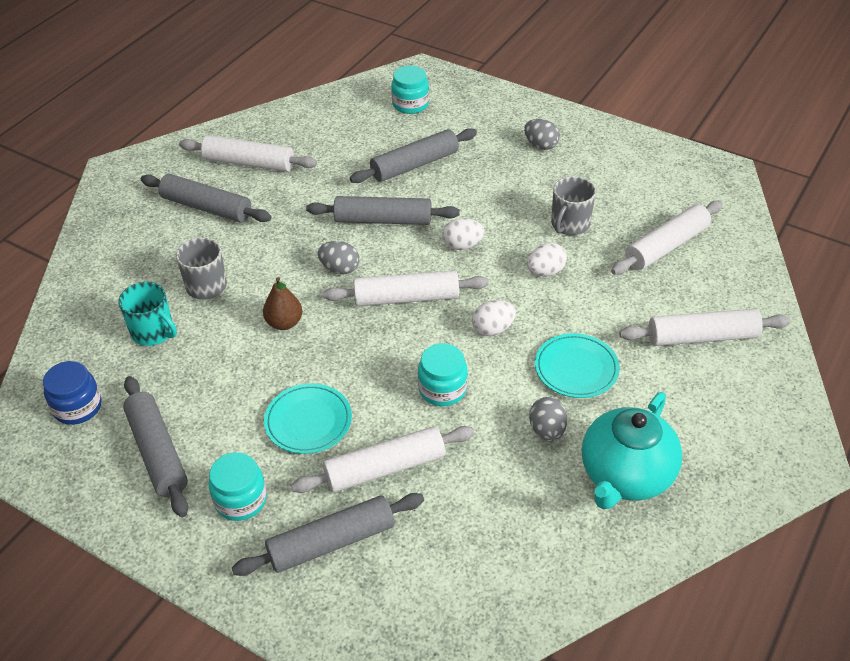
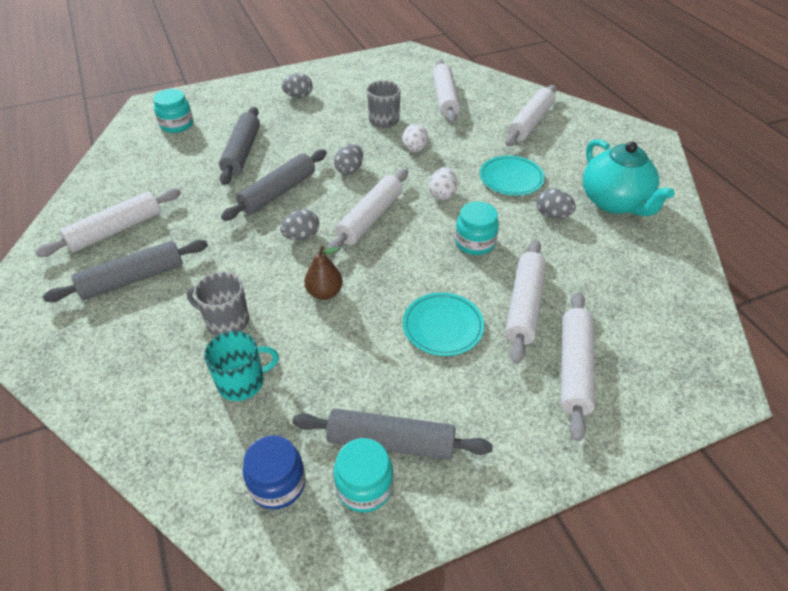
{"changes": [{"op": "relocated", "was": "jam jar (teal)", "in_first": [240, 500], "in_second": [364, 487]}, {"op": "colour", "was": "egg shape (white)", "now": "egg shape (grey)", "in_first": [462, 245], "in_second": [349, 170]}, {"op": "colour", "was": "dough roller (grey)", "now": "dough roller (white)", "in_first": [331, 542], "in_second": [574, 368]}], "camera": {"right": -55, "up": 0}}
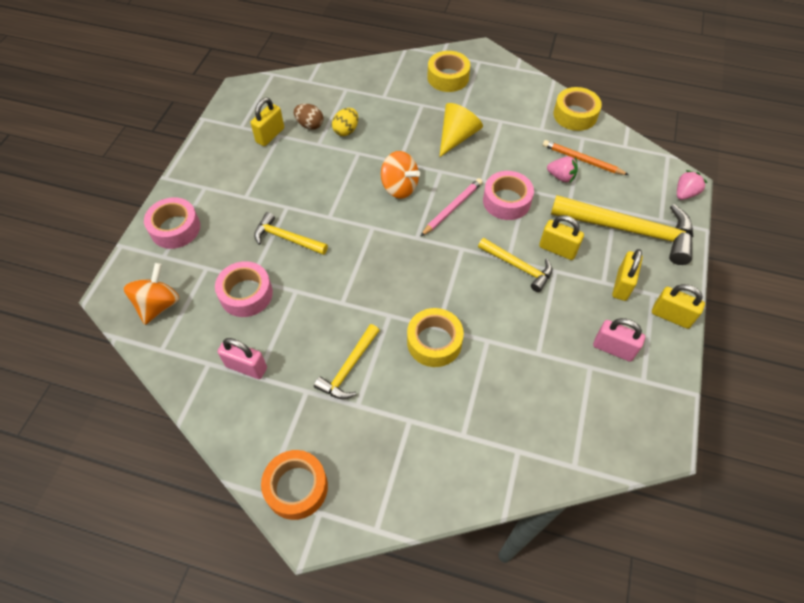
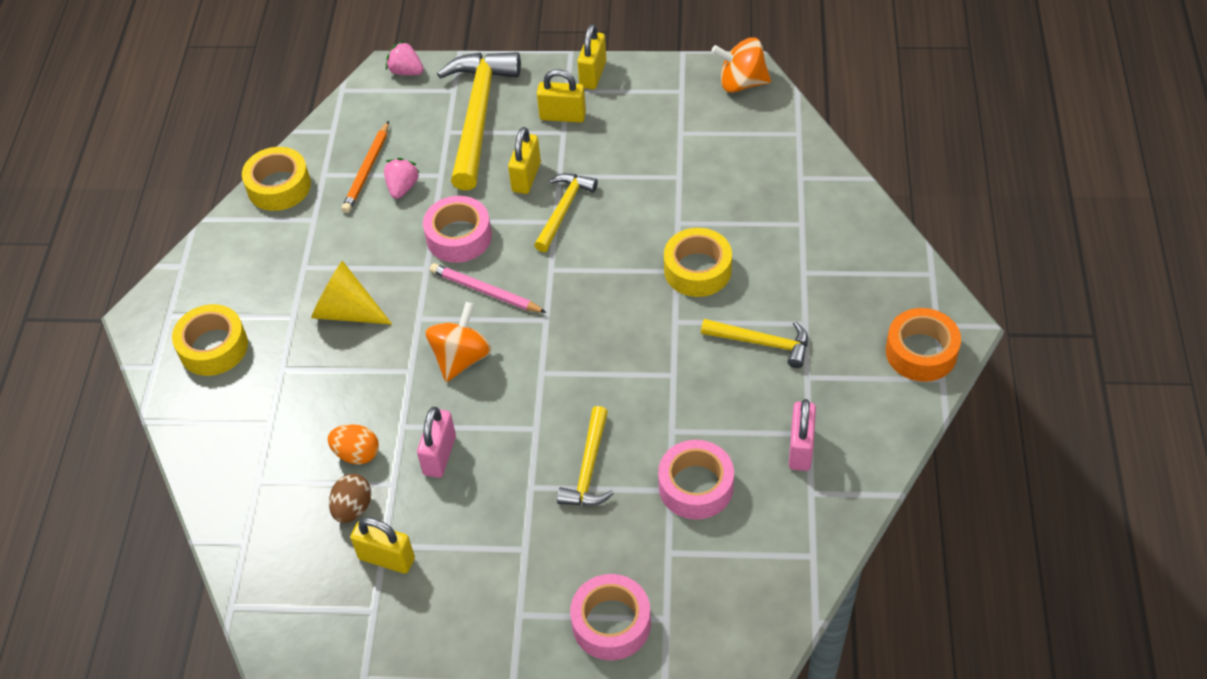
{"changes": [{"op": "colour", "was": "egg shape (yellow)", "now": "egg shape (orange)", "in_first": [346, 130], "in_second": [357, 454]}, {"op": "relocated", "was": "small lock (pink)", "in_first": [613, 348], "in_second": [439, 455]}, {"op": "relocated", "was": "spinning top (orange)", "in_first": [158, 305], "in_second": [741, 83]}], "camera": {"right": -100, "up": -5}}
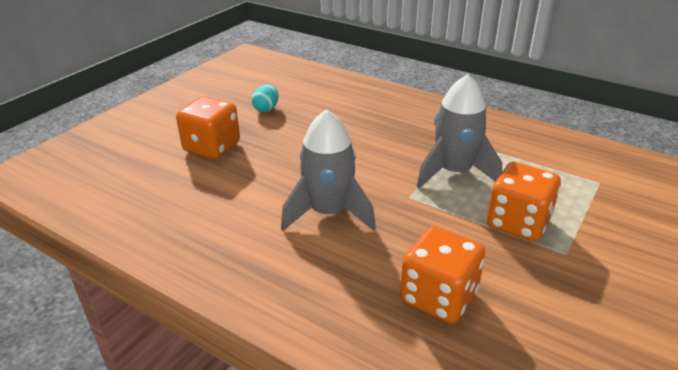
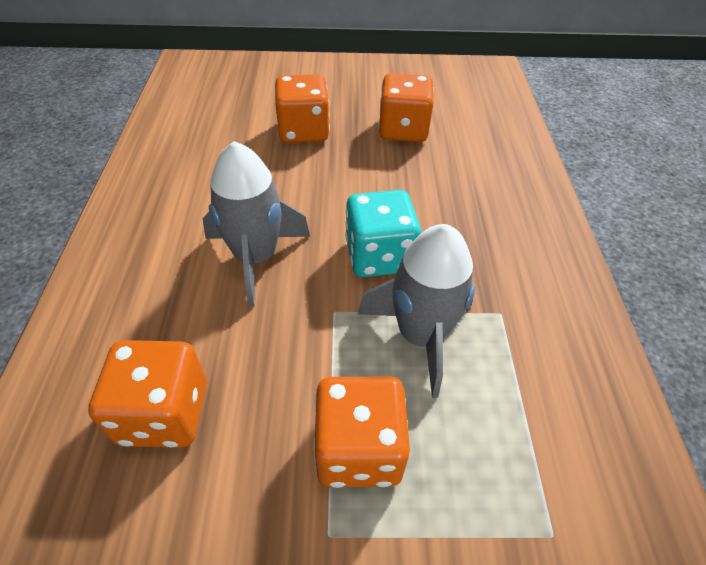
{"changes": [{"op": "appeared", "now": "die (teal)", "in_second": [379, 256]}, {"op": "exchanged", "was": "egg shape (teal)", "now": "die (orange)", "in_first": [266, 109], "in_second": [403, 130]}], "camera": {"right": 55, "up": 15}}
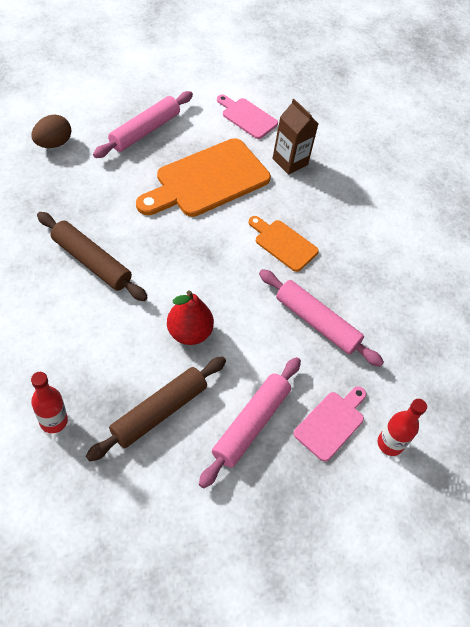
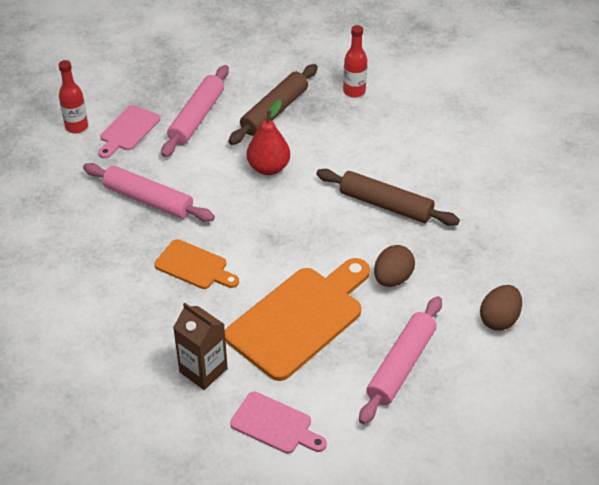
{"changes": [{"op": "appeared", "now": "egg shape (brown)", "in_second": [392, 278]}], "camera": {"right": 175, "up": -10}}
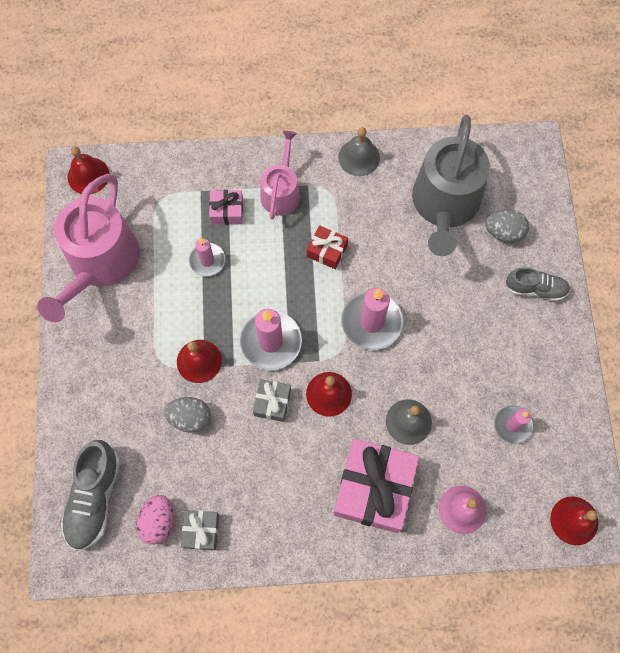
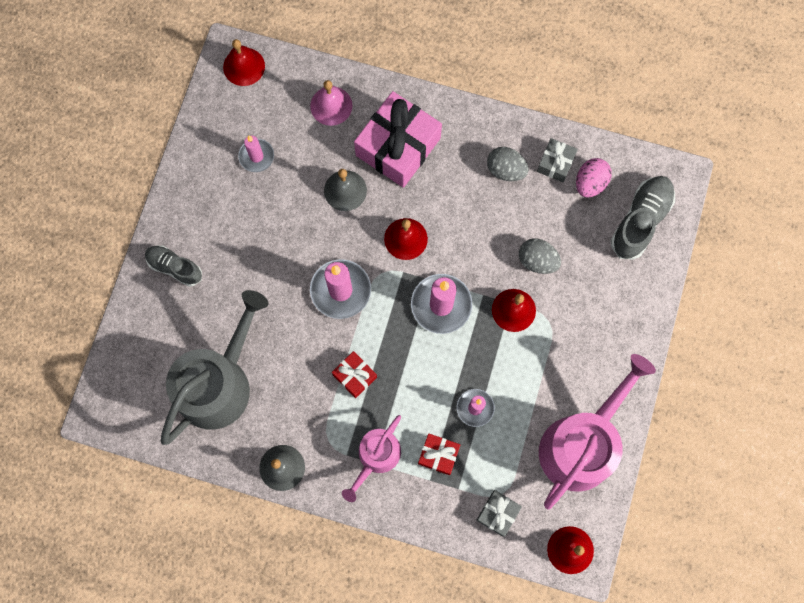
{"changes": [{"op": "colour", "was": "wrapped gift (pink)", "now": "wrapped gift (crimson)", "in_first": [227, 211], "in_second": [438, 455]}, {"op": "relocated", "was": "wrapped gift (grey)", "in_first": [272, 402], "in_second": [498, 513]}, {"op": "relocated", "was": "egg shape (grey)", "in_first": [503, 232], "in_second": [505, 170]}], "camera": {"right": -160, "up": 5}}
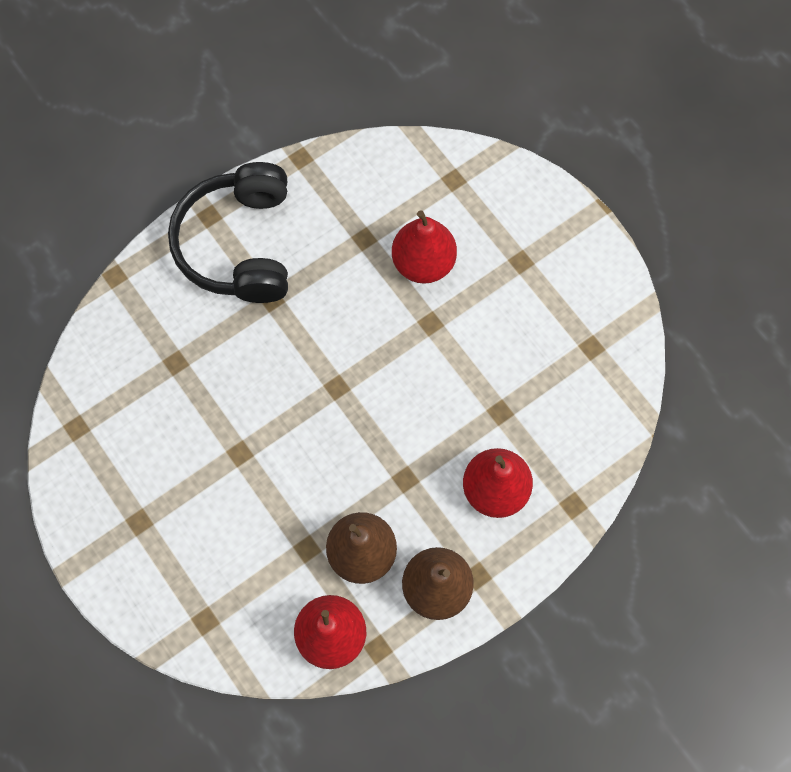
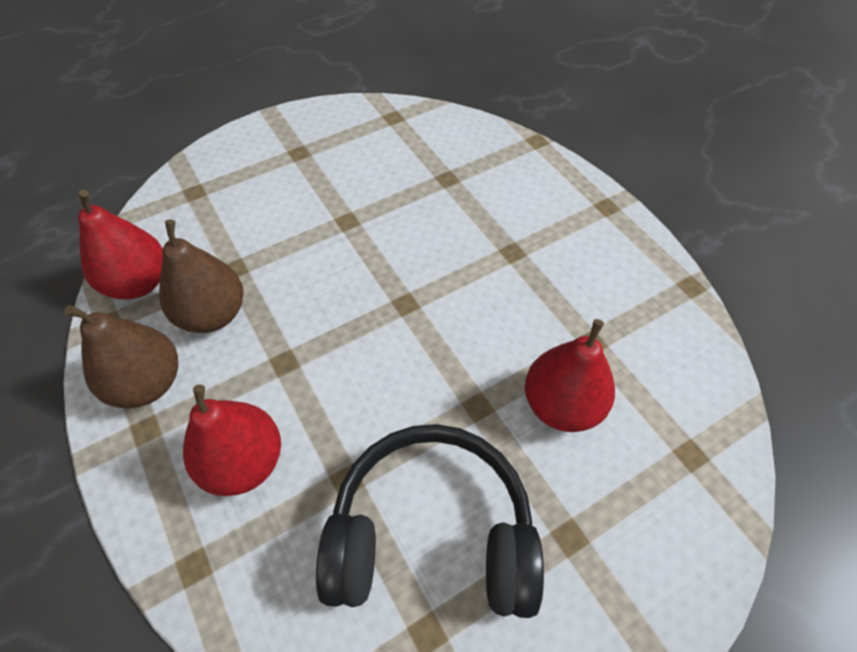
{"changes": [{"op": "relocated", "was": "headphones (jet-black)", "in_first": [239, 244], "in_second": [431, 533]}], "camera": {"right": 95, "up": -15}}
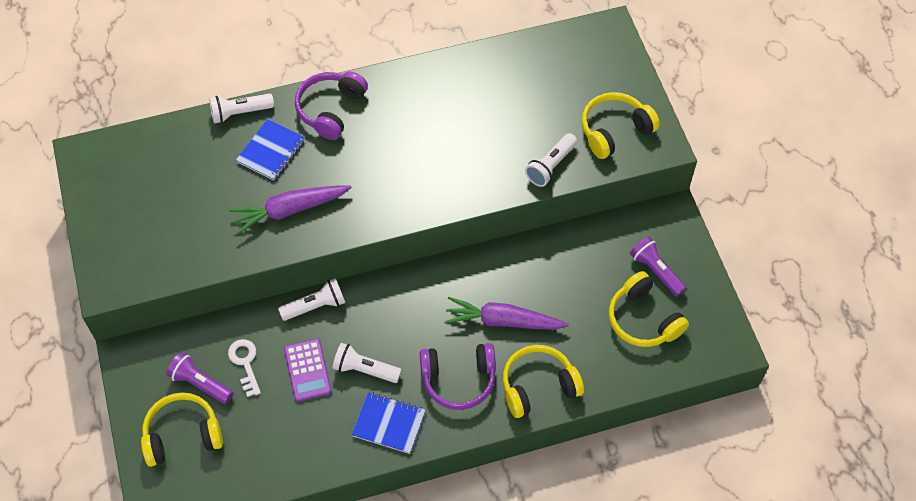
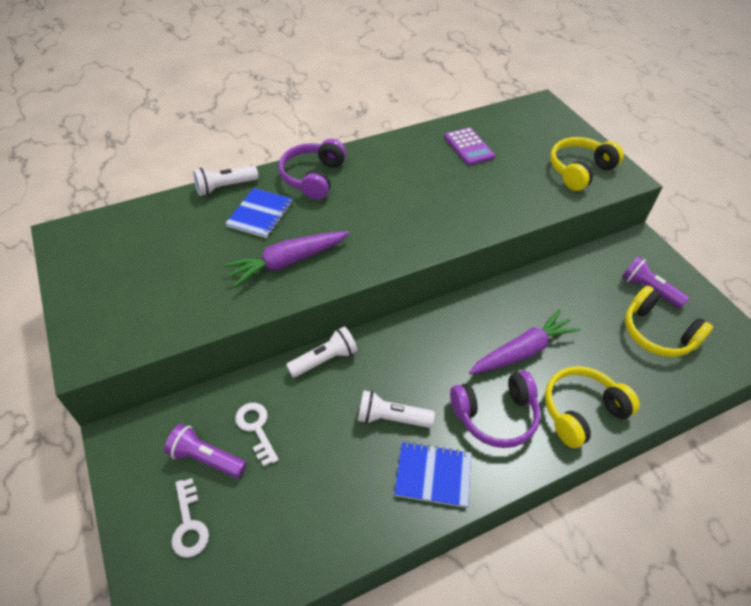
{"changes": [{"op": "exchanged", "was": "headphones (yellow)", "now": "latchkey (white)", "in_first": [182, 435], "in_second": [189, 524]}, {"op": "relocated", "was": "adding machine (purple)", "in_first": [307, 370], "in_second": [468, 147]}, {"op": "spun", "was": "toy carrot (purple)", "in_first": [503, 321], "in_second": [522, 351], "clockwise": 150}, {"op": "missing", "was": "flashlight (white)", "in_first": [550, 166]}], "camera": {"right": -10, "up": -10}}
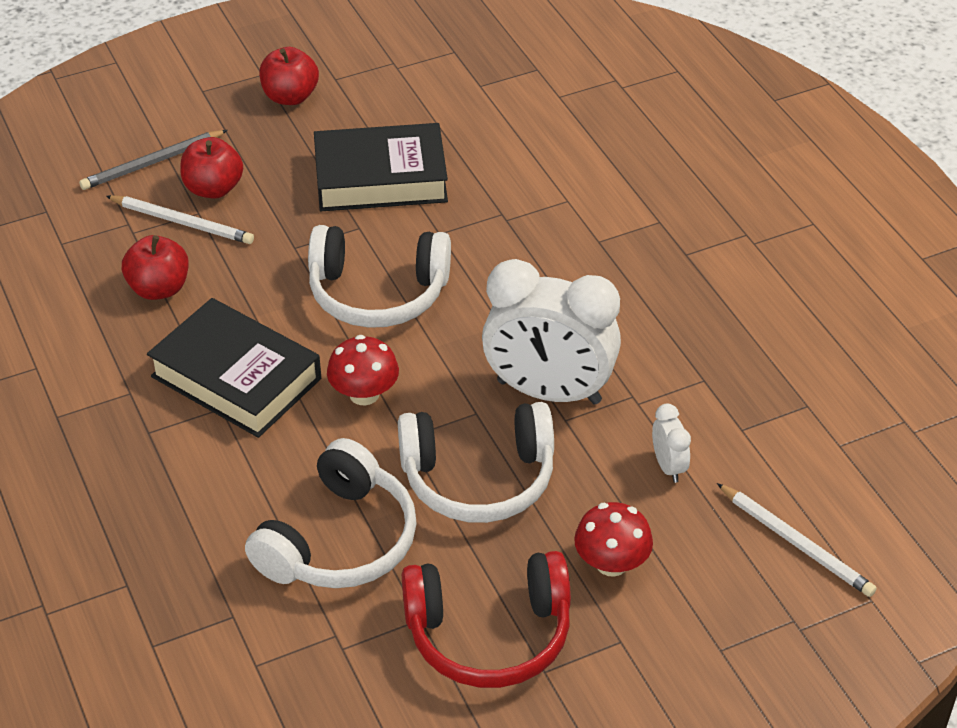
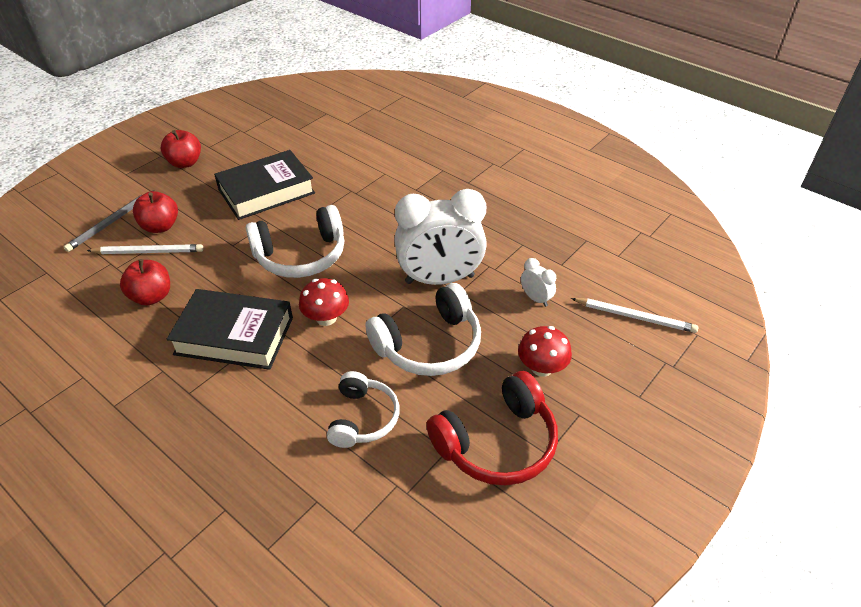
{"changes": [{"op": "size", "was": "headphones (white)", "in_first": [340, 541], "in_second": [363, 418], "ratio": 0.66}], "camera": {"right": -25, "up": 0}}
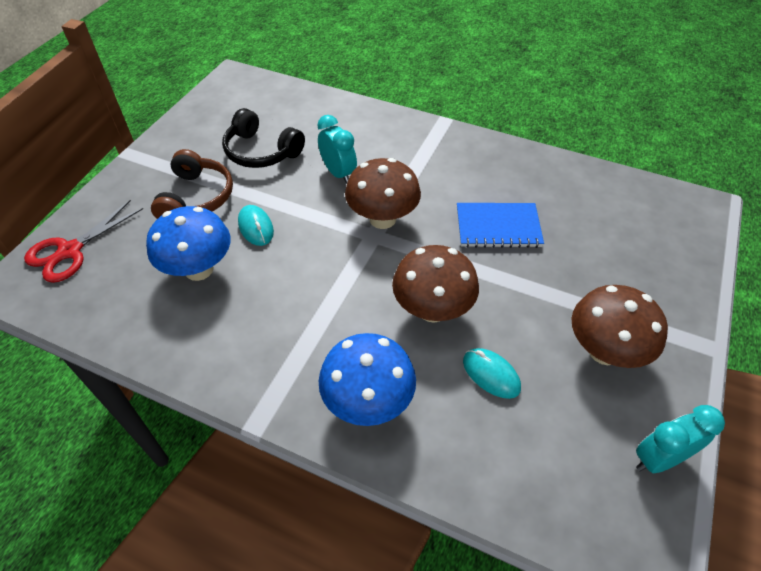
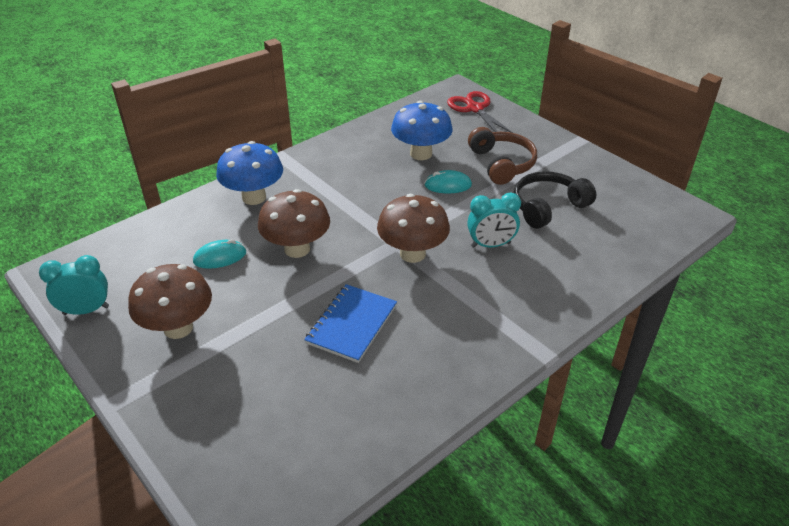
{"changes": [{"op": "spun", "was": "bedside clock (teal)", "in_first": [659, 458], "in_second": [86, 310], "clockwise": -105}, {"op": "spun", "was": "headphones (brown)", "in_first": [196, 198], "in_second": [501, 164], "clockwise": -135}], "camera": {"right": 115, "up": -10}}
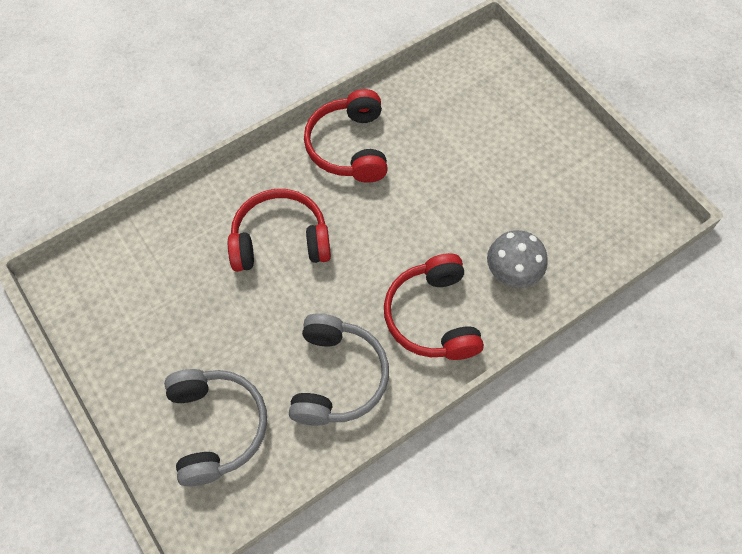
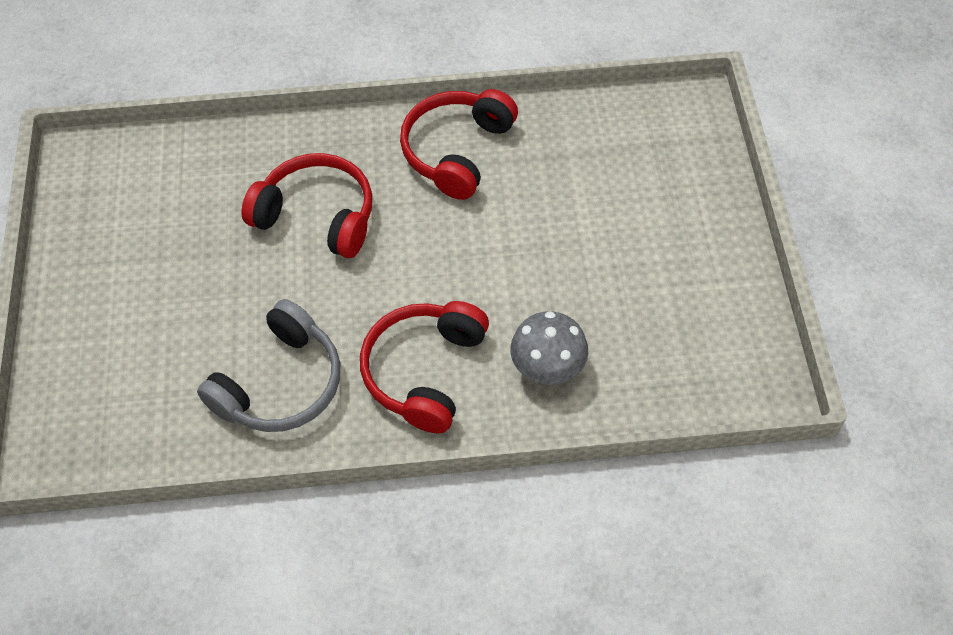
{"changes": [{"op": "missing", "was": "headphones (grey)", "in_first": [216, 427]}], "camera": {"right": 30, "up": -5}}
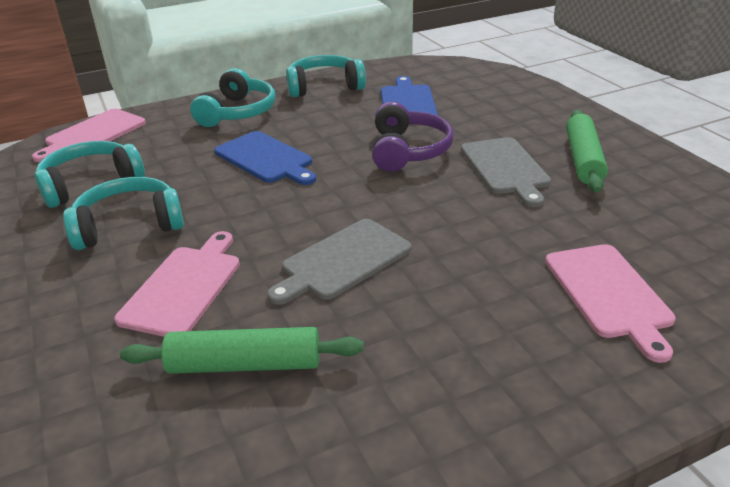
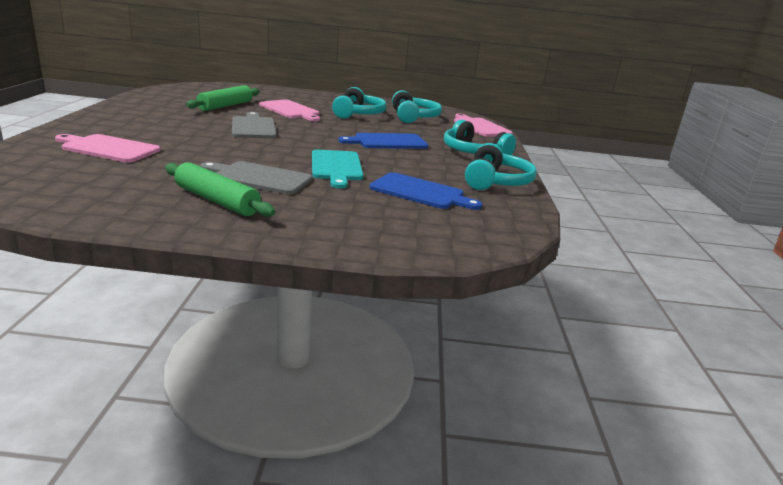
{"changes": [{"op": "exchanged", "was": "headphones (purple)", "now": "cutting board (teal)", "in_first": [408, 151], "in_second": [336, 167]}], "camera": {"right": 115, "up": -10}}
